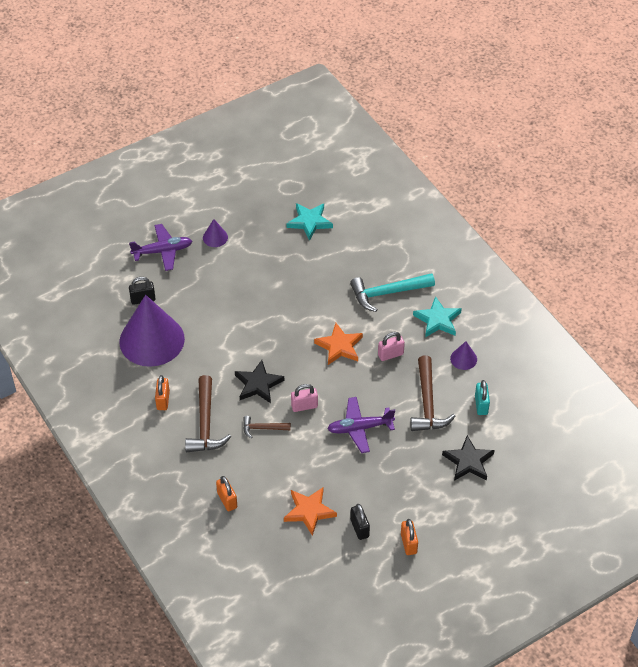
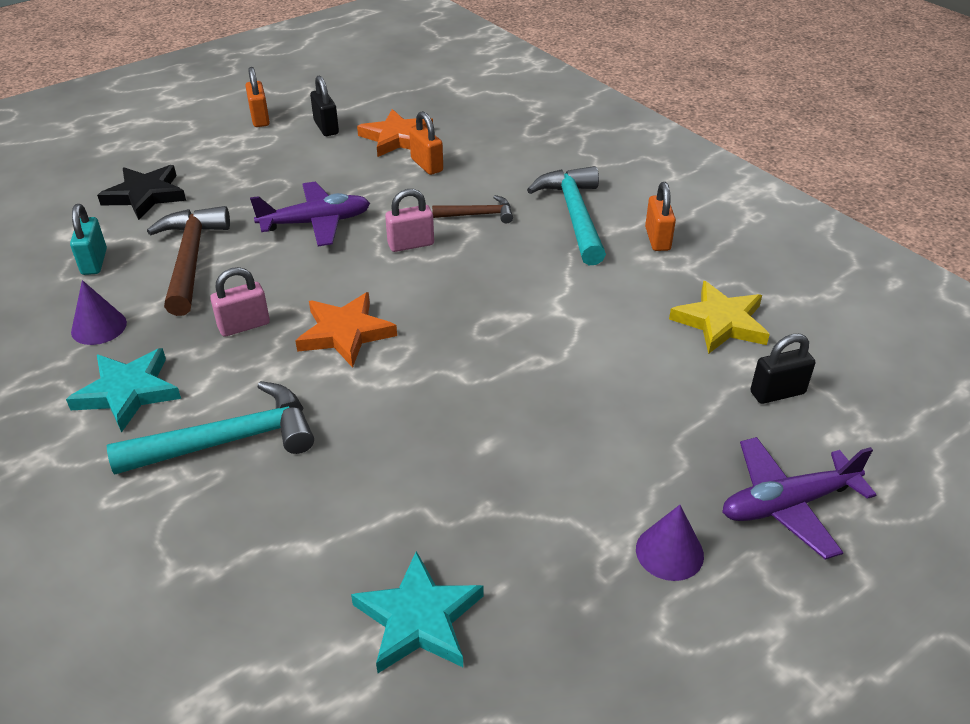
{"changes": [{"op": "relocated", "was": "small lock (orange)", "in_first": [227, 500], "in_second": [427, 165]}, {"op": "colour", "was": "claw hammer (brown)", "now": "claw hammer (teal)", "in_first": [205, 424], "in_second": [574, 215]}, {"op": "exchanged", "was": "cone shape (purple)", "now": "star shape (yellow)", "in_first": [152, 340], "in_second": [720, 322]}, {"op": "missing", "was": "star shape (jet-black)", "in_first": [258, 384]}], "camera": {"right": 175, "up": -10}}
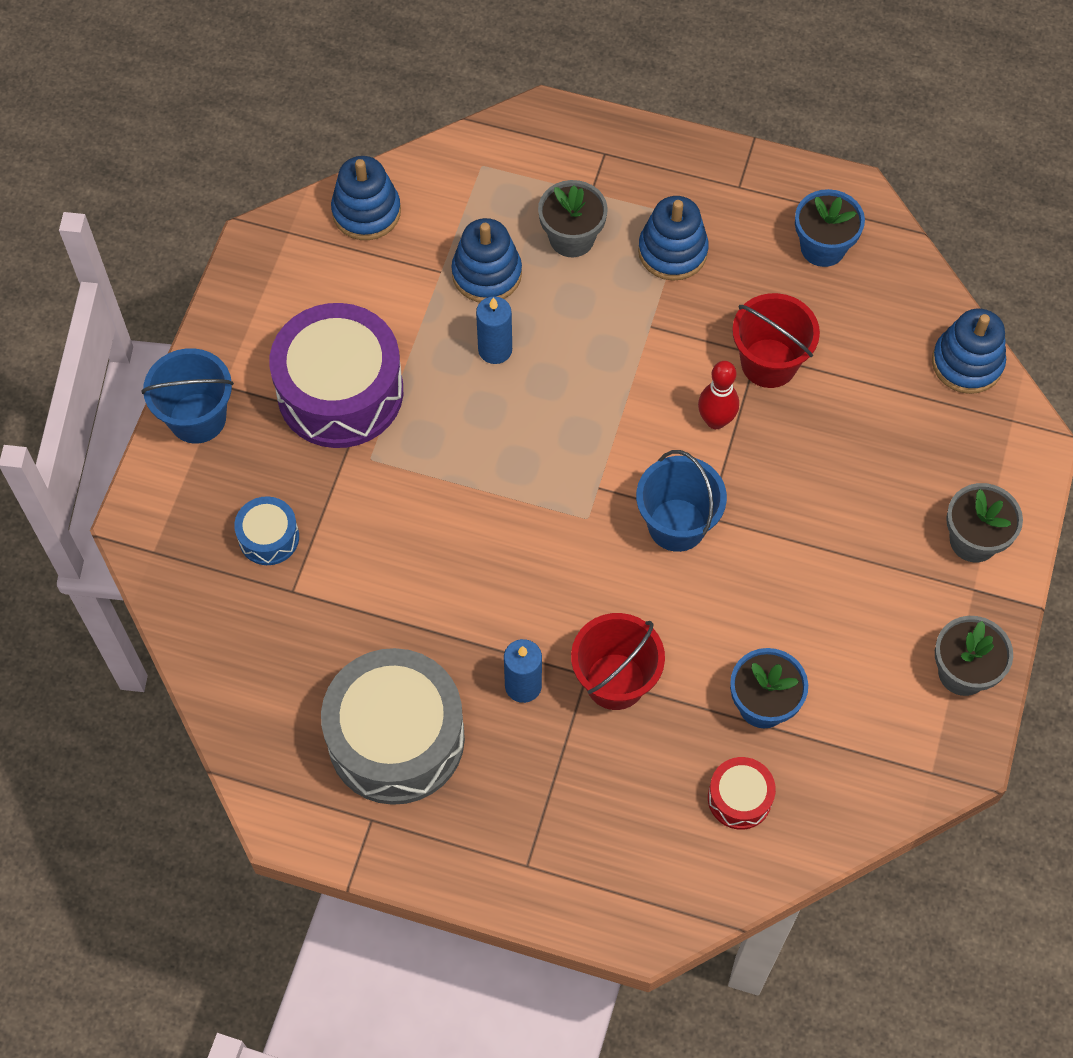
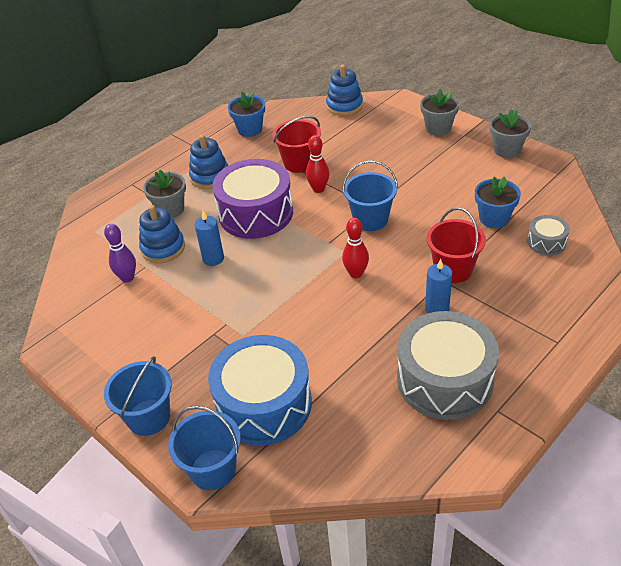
{"changes": [{"op": "appeared", "now": "tenpin (purple)", "in_second": [127, 278]}, {"op": "appeared", "now": "bucket (blue)", "in_second": [213, 469]}, {"op": "size", "was": "snare drum (blue)", "in_first": [269, 537], "in_second": [264, 404], "ratio": 2.16}, {"op": "relocated", "was": "snare drum (purple)", "in_first": [340, 392], "in_second": [256, 213]}, {"op": "appeared", "now": "tenpin (crimson)", "in_second": [356, 274]}, {"op": "colour", "was": "snare drum (crimson)", "now": "snare drum (grey)", "in_first": [739, 798], "in_second": [546, 242]}, {"op": "missing", "was": "ring stacker (blue)", "in_first": [366, 212]}], "camera": {"right": -60, "up": -20}}
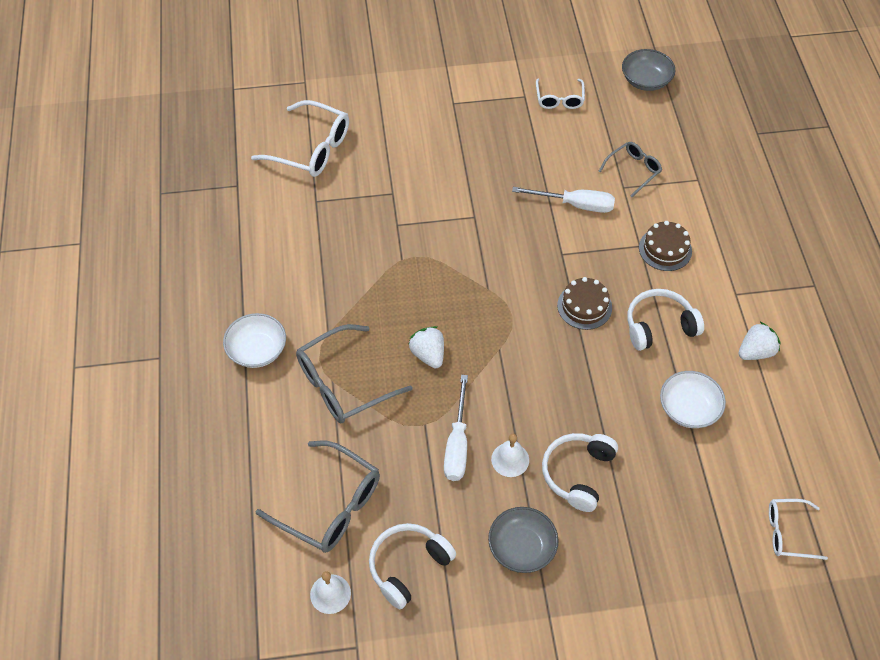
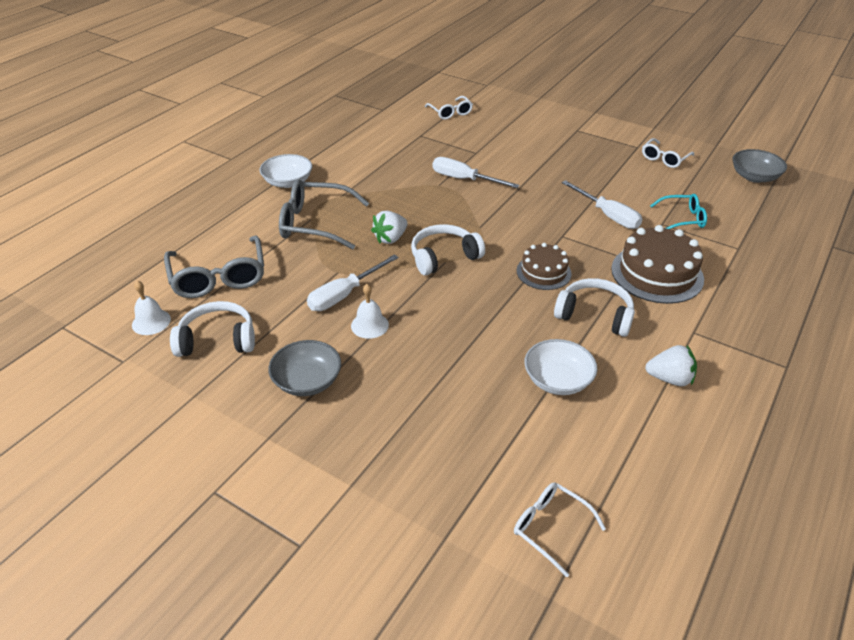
{"changes": [{"op": "spun", "was": "toy strawberry (white)", "in_first": [428, 354], "in_second": [390, 238], "clockwise": -150}, {"op": "relocated", "was": "headphones (white)", "in_first": [577, 473], "in_second": [443, 257]}, {"op": "size", "was": "eyeglasses (white)", "in_first": [311, 148], "in_second": [450, 112], "ratio": 0.58}, {"op": "appeared", "now": "hand screwdriver (white)", "in_second": [464, 179]}, {"op": "size", "was": "cake (brown)", "in_first": [665, 249], "in_second": [657, 273], "ratio": 1.65}, {"op": "colour", "was": "eyeglasses (grey)", "now": "eyeglasses (teal)", "in_first": [633, 170], "in_second": [682, 218]}], "camera": {"right": 40, "up": -15}}
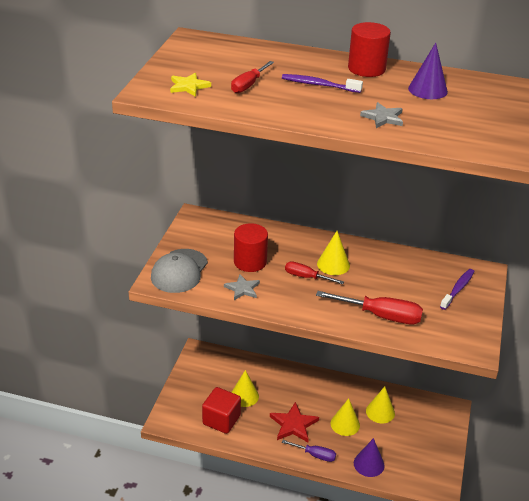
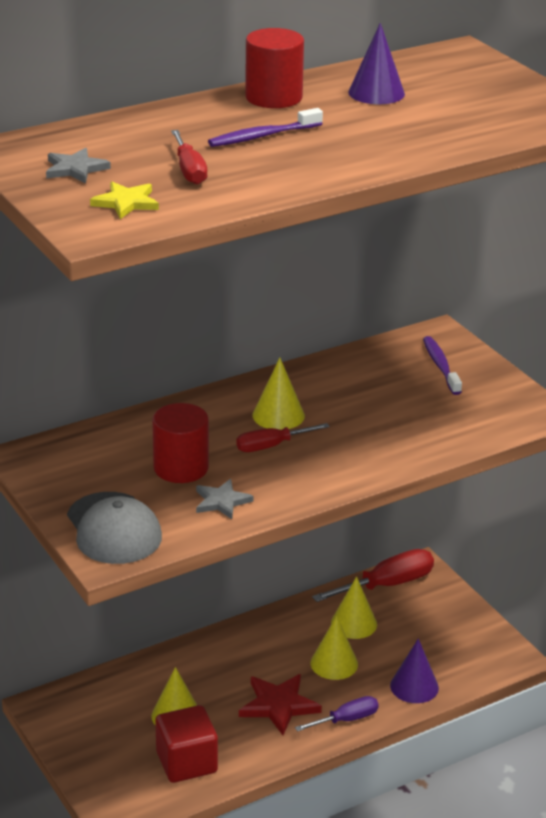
{"changes": [{"op": "relocated", "was": "star shape (grey)", "in_first": [383, 118], "in_second": [75, 169]}, {"op": "relocated", "was": "hand screwdriver (crimson)", "in_first": [381, 316], "in_second": [387, 585]}], "camera": {"right": -45, "up": -5}}
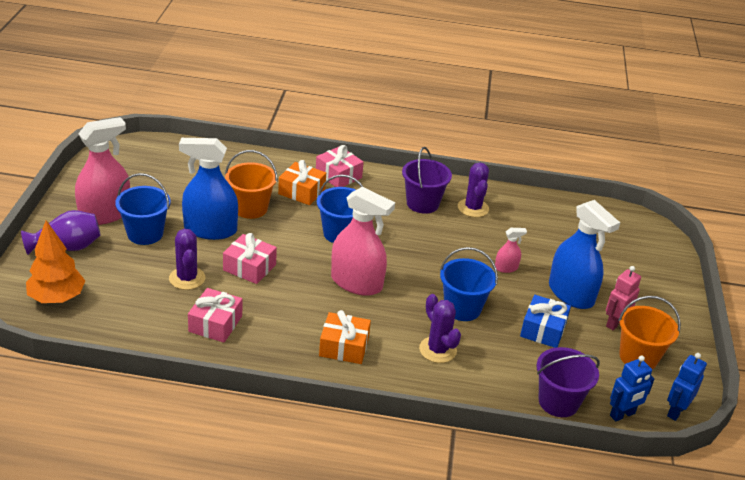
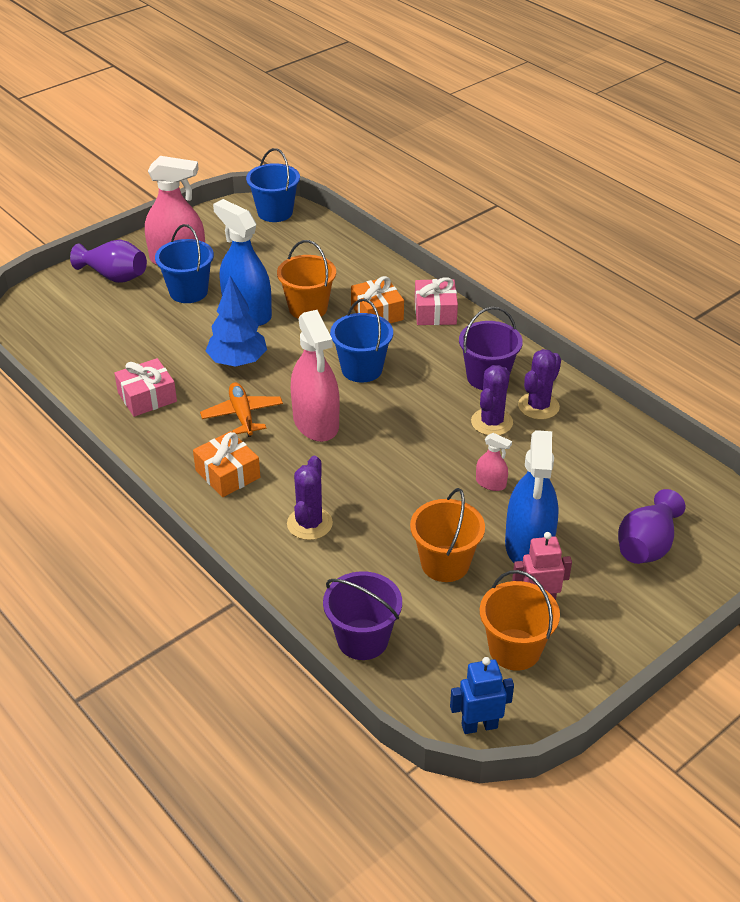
{"changes": [{"op": "appeared", "now": "toy plane (orange)", "in_second": [242, 415]}, {"op": "exchanged", "was": "wrapped gift (pink)", "now": "toy tree (blue)", "in_first": [249, 267], "in_second": [237, 362]}, {"op": "relocated", "was": "bucket (blue)", "in_first": [462, 308], "in_second": [275, 212]}, {"op": "exchanged", "was": "wrapped gift (blue)", "now": "bucket (orange)", "in_first": [543, 329], "in_second": [445, 564]}, {"op": "relocated", "was": "prickly plant (purple)", "in_first": [187, 278], "in_second": [491, 422]}, {"op": "appeared", "now": "tall vase (purple)", "in_second": [646, 545]}, {"op": "missing", "was": "toy tree (orange)", "in_first": [57, 298]}, {"op": "missing", "was": "robot (blue)", "in_first": [622, 414]}], "camera": {"right": 45, "up": 5}}
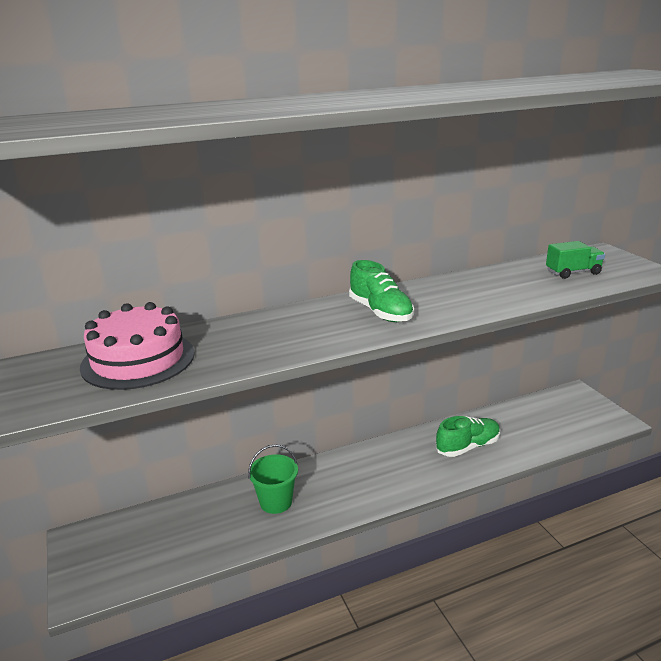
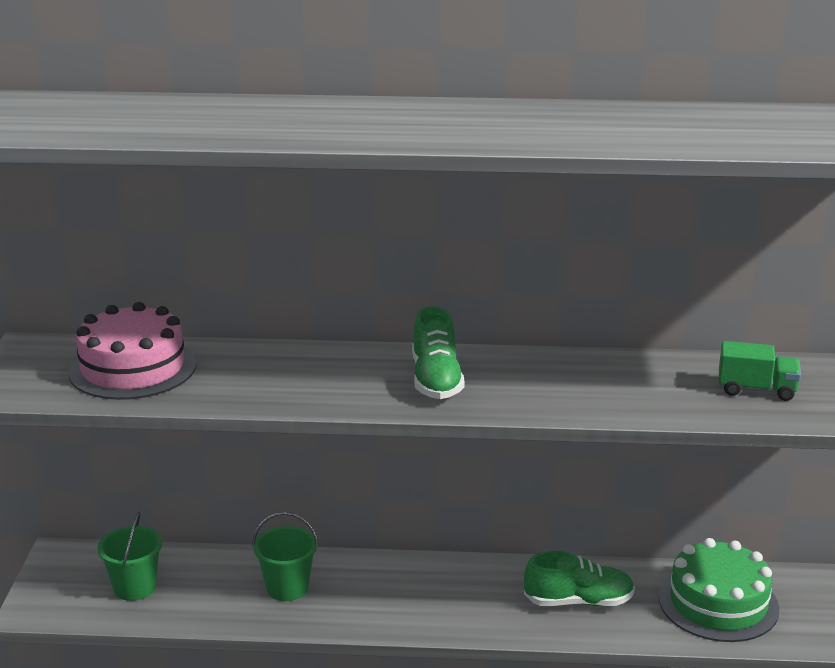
{"changes": [{"op": "appeared", "now": "bucket (green)", "in_second": [135, 587]}, {"op": "appeared", "now": "cake (green)", "in_second": [718, 603]}], "camera": {"right": 25, "up": 0}}
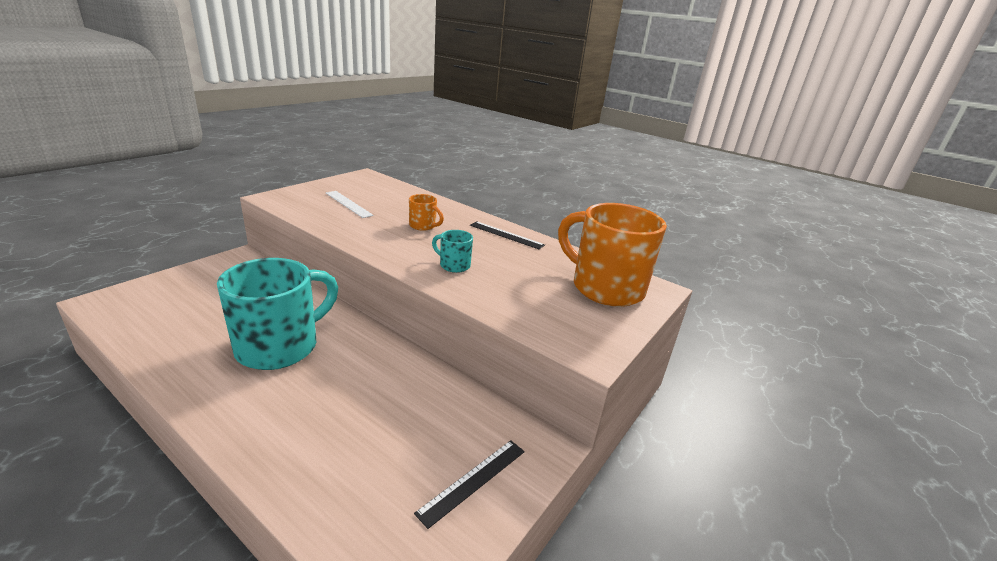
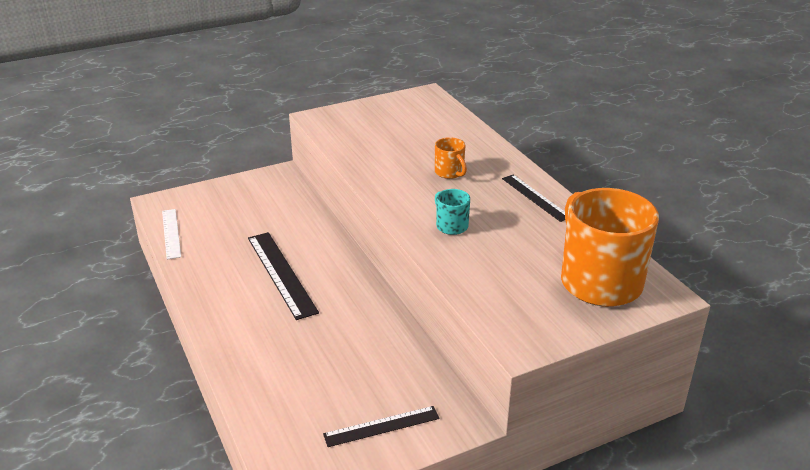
{"changes": [{"op": "relocated", "was": "measuring stick (white)", "in_first": [348, 204], "in_second": [171, 233]}, {"op": "exchanged", "was": "tea mug (teal)", "now": "measuring stick (jet-black)", "in_first": [280, 346], "in_second": [281, 274]}], "camera": {"right": 30, "up": 5}}
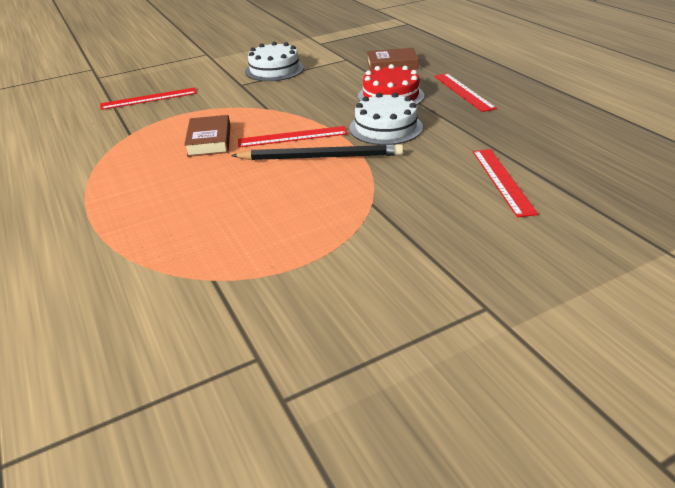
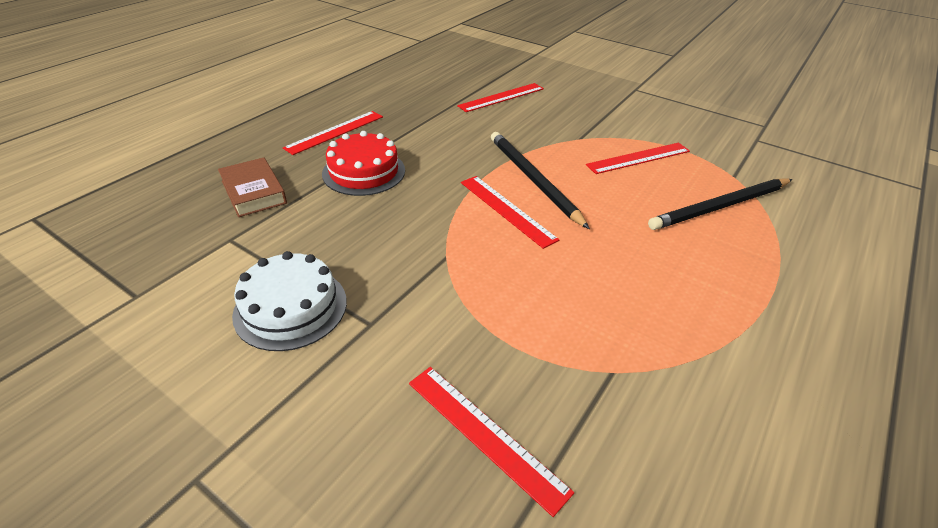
{"changes": [{"op": "appeared", "now": "measuring stick (crimson)", "in_second": [638, 158]}, {"op": "appeared", "now": "lead pencil (jet-black)", "in_second": [720, 207]}, {"op": "missing", "was": "hardcover (brown)", "in_first": [209, 141]}, {"op": "missing", "was": "cake (white)", "in_first": [385, 127]}], "camera": {"right": -120, "up": 5}}
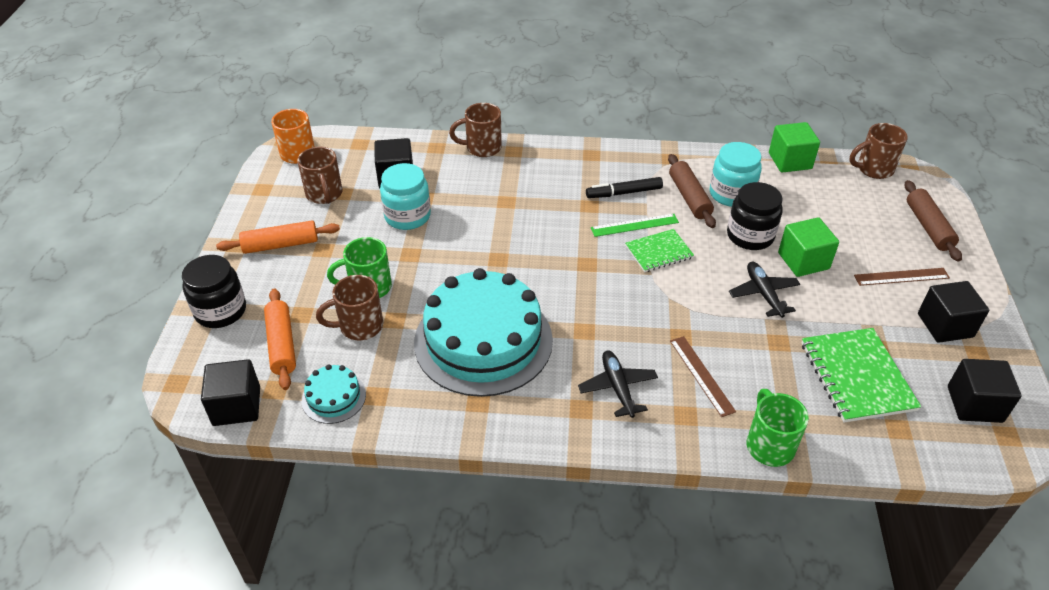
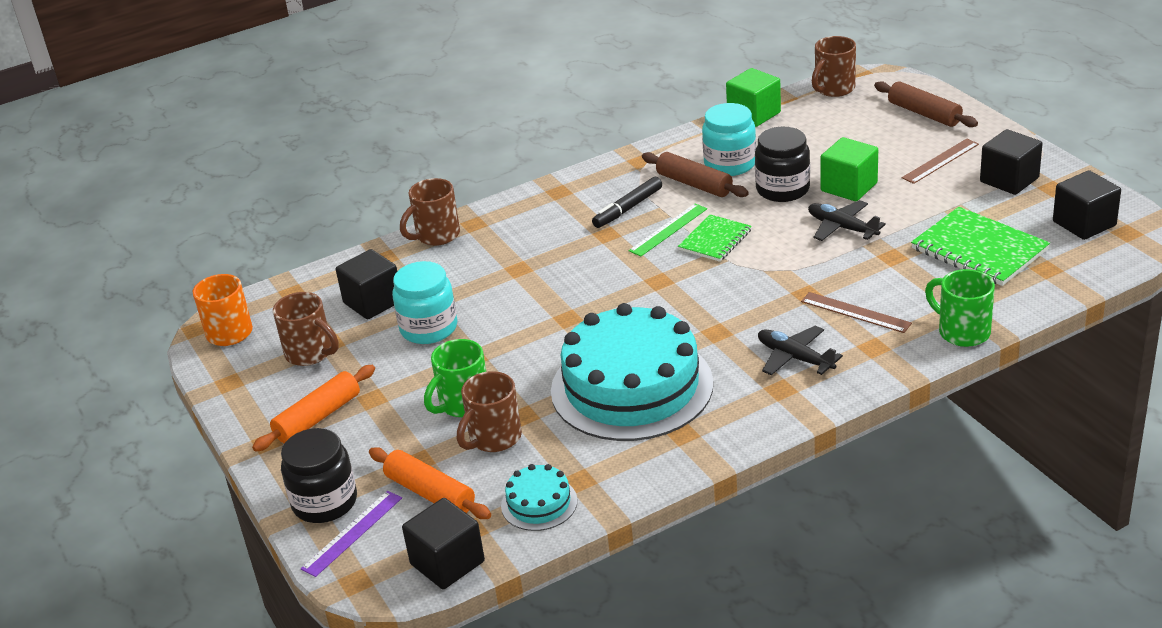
{"changes": [{"op": "appeared", "now": "measuring stick (purple)", "in_second": [352, 533]}], "camera": {"right": -30, "up": -10}}
